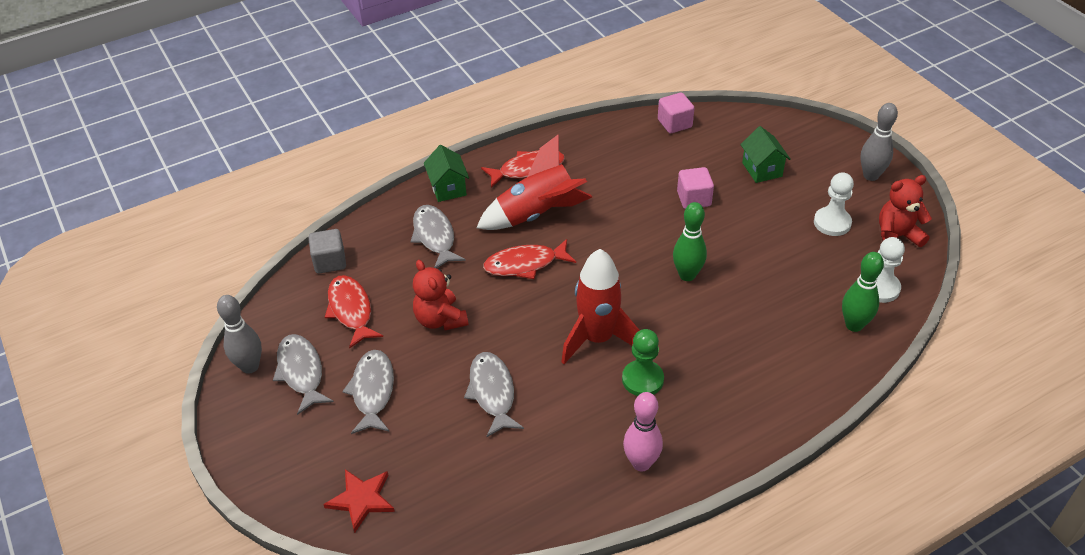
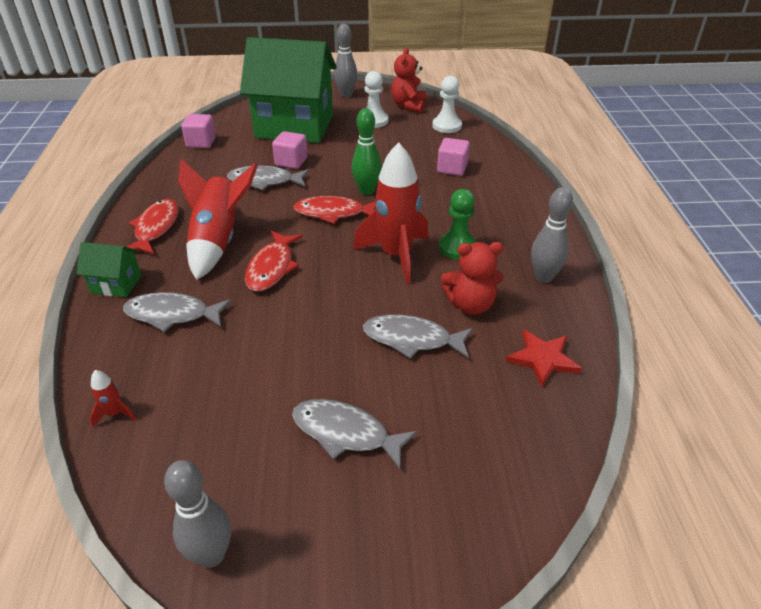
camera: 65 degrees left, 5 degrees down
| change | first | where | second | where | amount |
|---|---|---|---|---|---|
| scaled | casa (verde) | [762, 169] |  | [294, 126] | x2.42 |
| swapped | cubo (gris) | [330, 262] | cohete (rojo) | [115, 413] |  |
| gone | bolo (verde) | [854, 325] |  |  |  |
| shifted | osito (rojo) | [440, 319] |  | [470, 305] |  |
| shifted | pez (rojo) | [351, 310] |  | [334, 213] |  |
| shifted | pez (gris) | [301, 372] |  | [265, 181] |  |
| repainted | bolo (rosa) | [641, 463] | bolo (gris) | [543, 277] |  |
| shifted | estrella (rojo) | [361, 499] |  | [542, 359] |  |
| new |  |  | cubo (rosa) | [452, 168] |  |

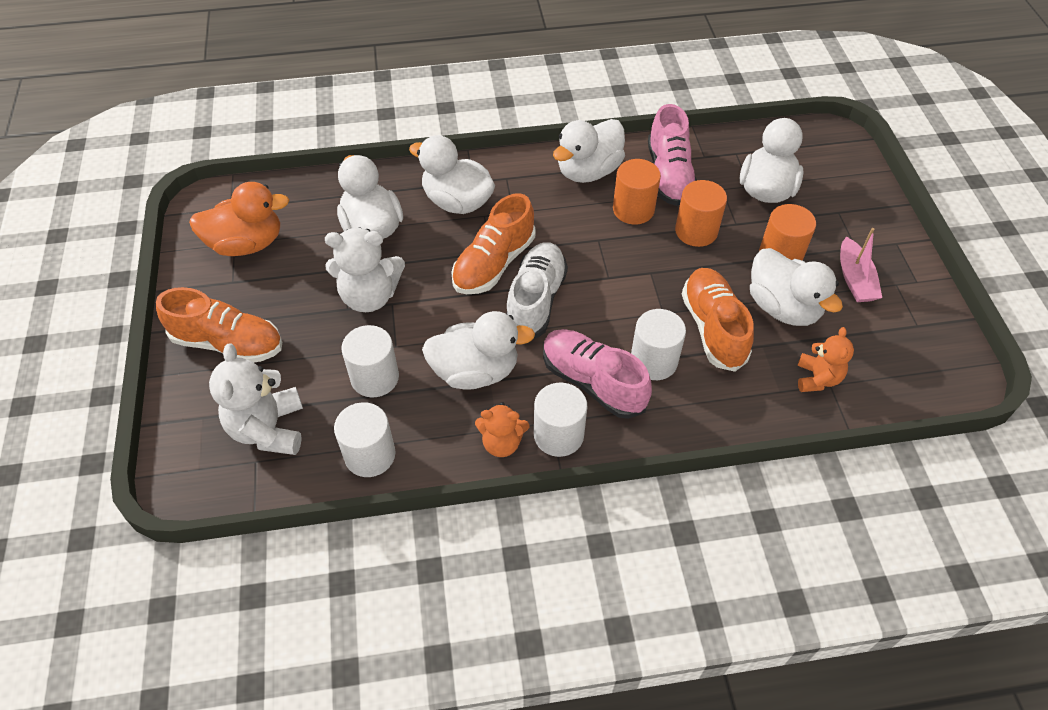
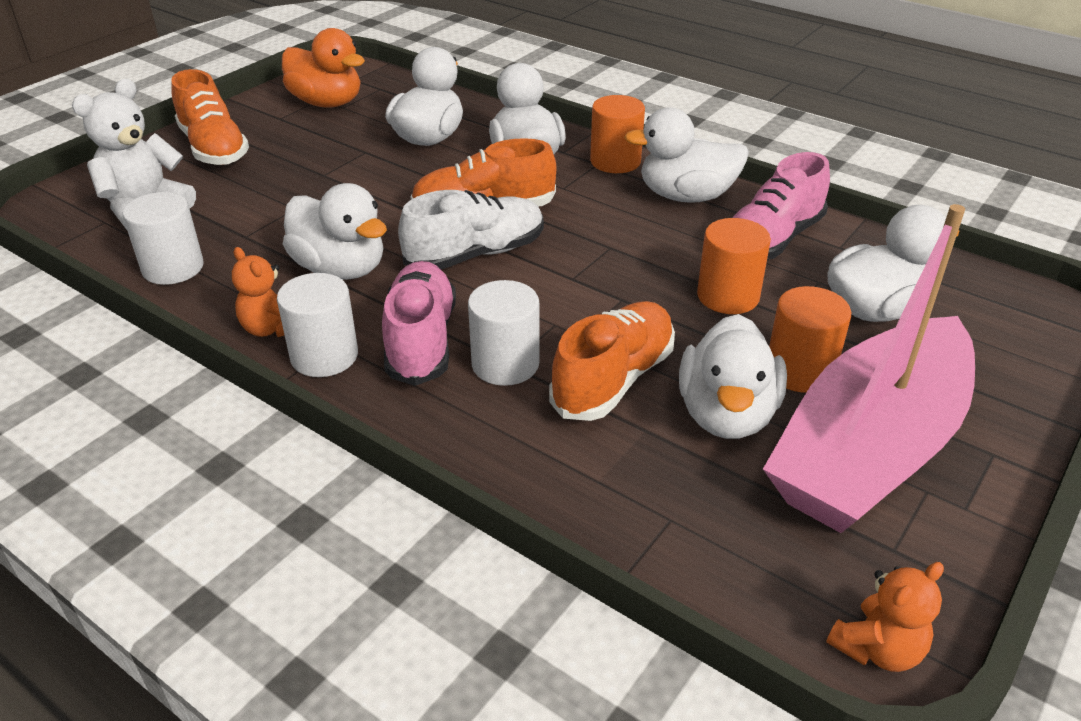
camera: 45 degrees right, 15 degrees down
| change | first | where | second | where | amount |
|---|---|---|---|---|---|
| shifted | cilindro (naranja) | [633, 209] |  | [615, 161] |  |
| gone | osito (blanco) | [369, 296] |  |  |  |
| scaled | barco (rosa) | [854, 279] |  | [869, 449] | x2.43 |
| gone | cilindro (blanco) | [375, 377] |  |  |  |
| shifted | osito (naranja) | [817, 378] |  | [877, 648] |  |

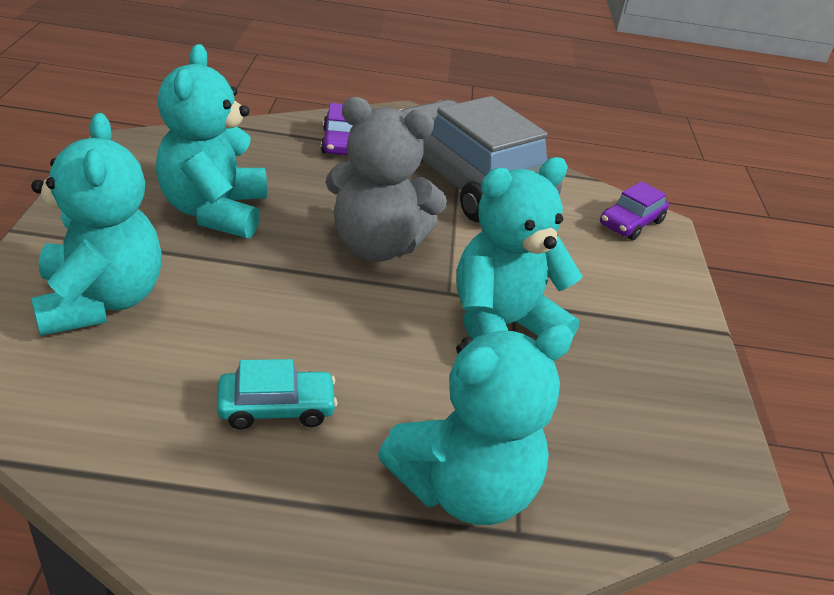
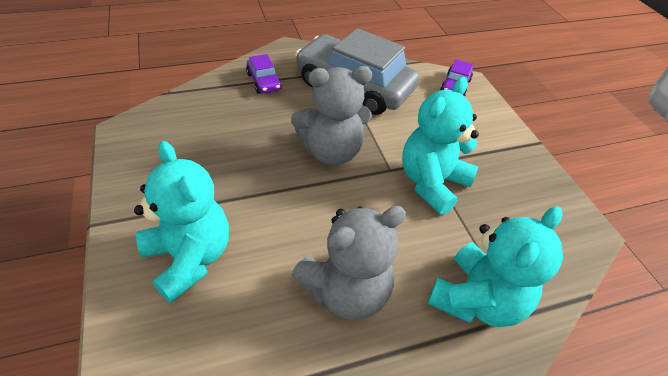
camera: 20 degrees left, 10 degrees up
| change | first | where | second | where | amount |
|---|---|---|---|---|---|
| gone | osito (turquesa) | [215, 211] |  |  |  |
| swapped | coche (turquesa) | [276, 408] | osito (gris) | [346, 291] |  |

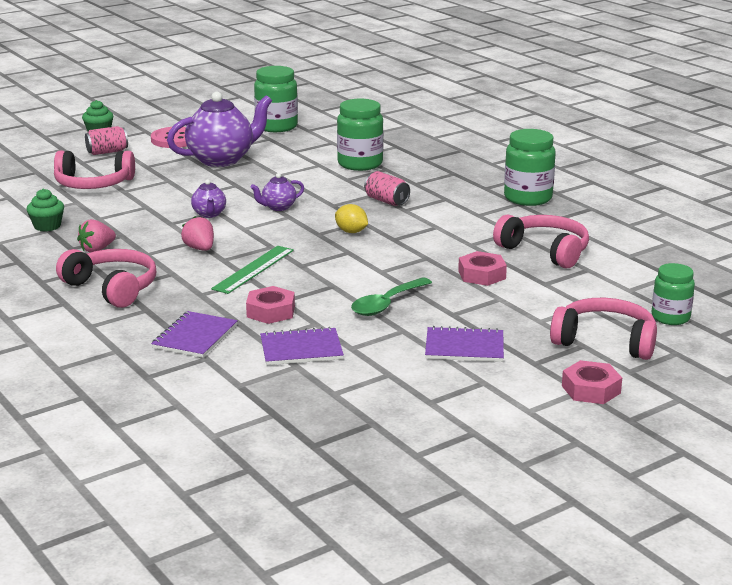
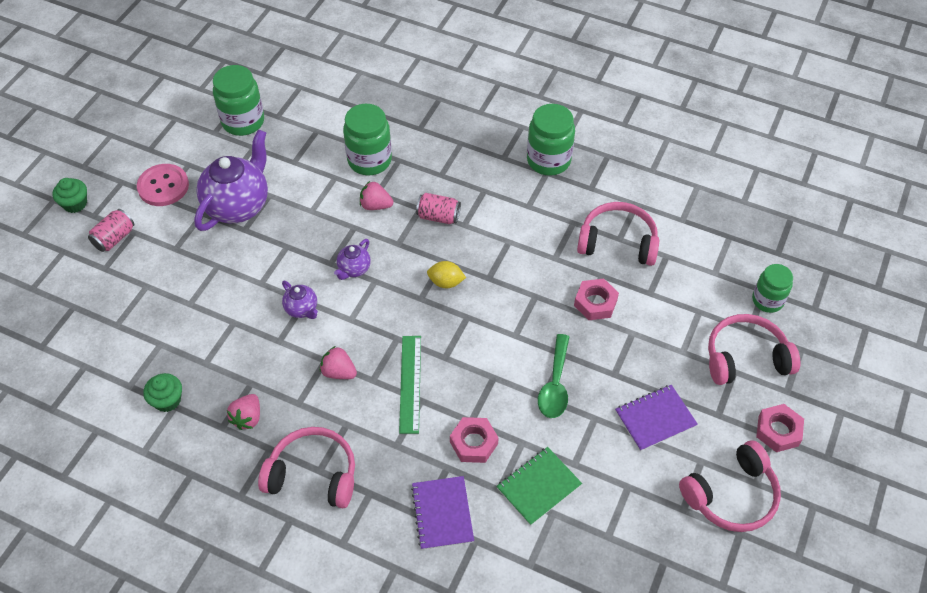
camera: 30 degrees left, 30 degrees up
| change | first | where | second | where | amount |
|---|---|---|---|---|---|
| shifted | auriculares (rosa) | [93, 184] |  | [731, 495] |  |
| repainted | cuaderno (morado) | [301, 349] | cuaderno (verde) | [539, 487] |  |
| new |  |  | fresa (rosa) | [375, 205] |  |

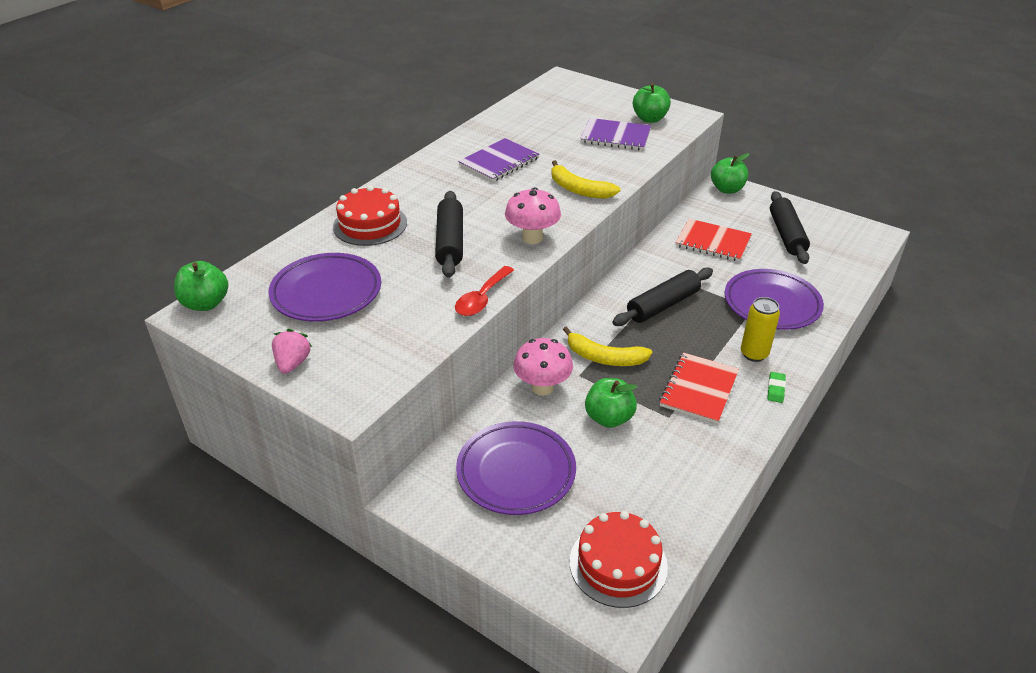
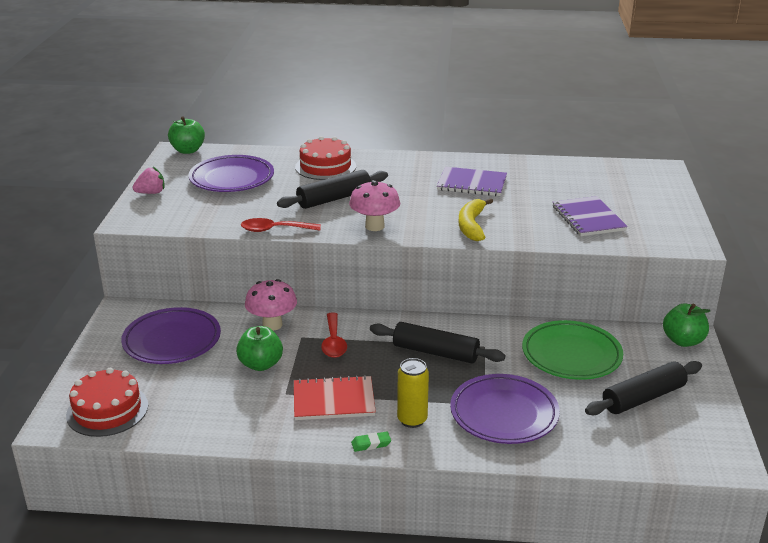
camera: 60 degrees right, 10 degrees down
| change | first | where | second | where | amount |
|---|---|---|---|---|---|
| gone | manzana (verde) | [649, 119] |  |  |  |
| swapped | cuaderno (rojo) | [713, 242] | plato (verde) | [571, 355] |  |
| swapped | plátano (amarillo) | [604, 357] | cuchara (rojo) | [333, 342] |  |

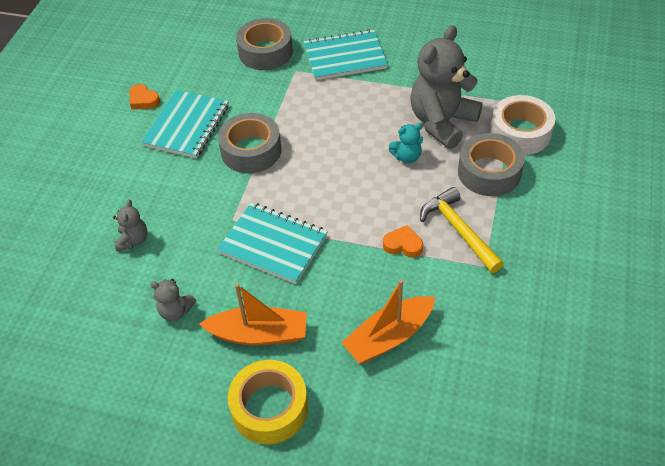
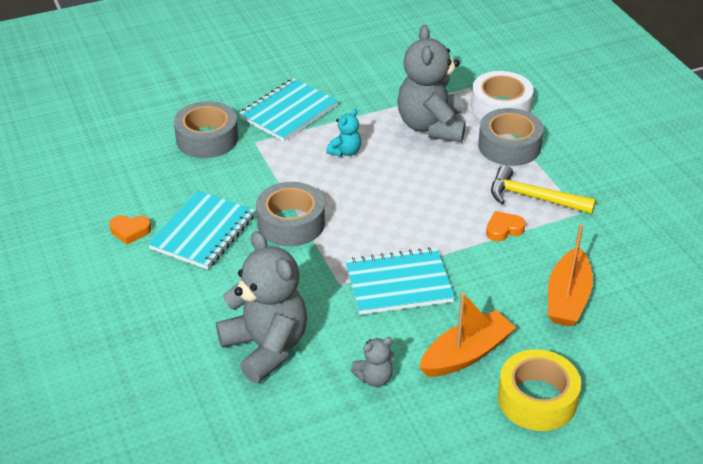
camera: 40 degrees left, 10 degrees down
| change | first | where | second | where | amount |
|---|---|---|---|---|---|
| rotated | cuaderno (turquesa) | [186, 126] |  | [203, 232] | 45 degrees clockwise |
| shifted | osito (turquesa) | [406, 157] |  | [345, 152] |  |
| scaled | osito (gris) | [133, 240] |  | [266, 347] | x2.21 |

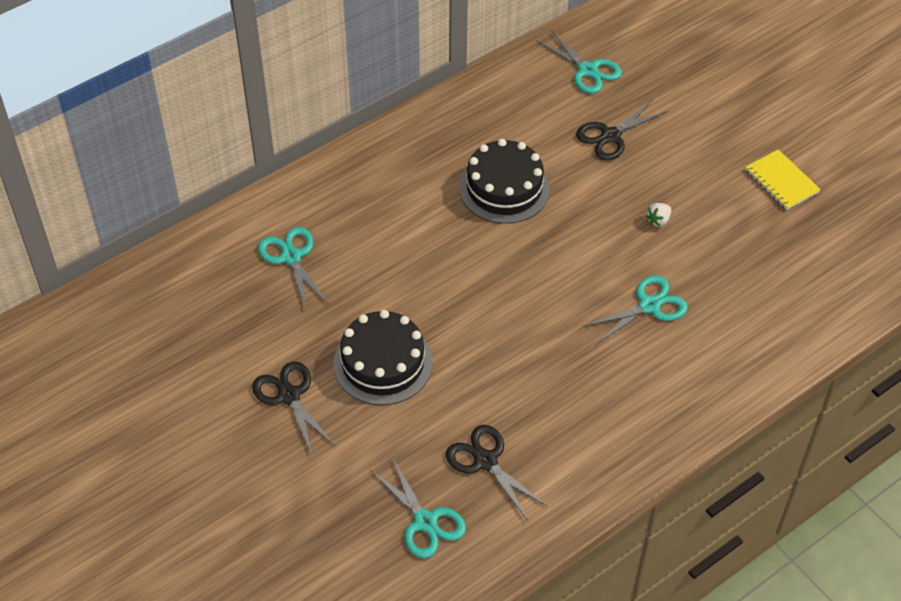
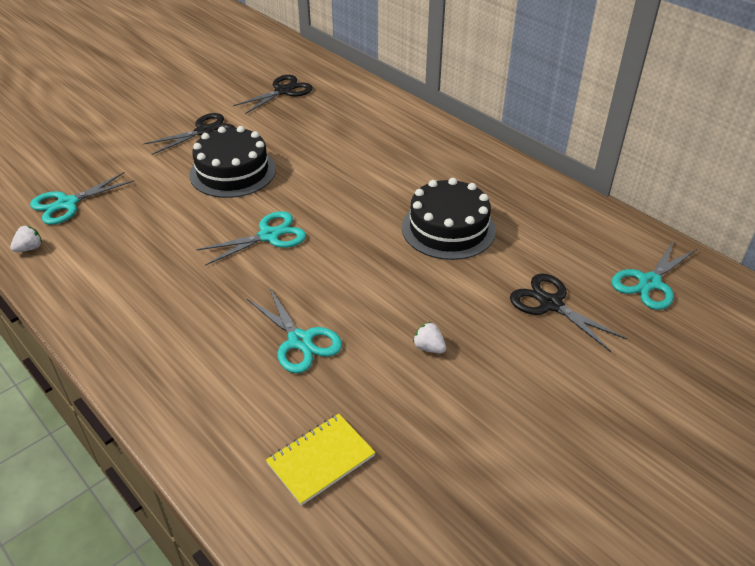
camera: 85 degrees right, 10 degrees down
| change | first | where | second | where | amount |
|---|---|---|---|---|---|
| shifted | cuaderno (amarillo) | [781, 181] |  | [321, 459] |  |
| shifted | tijeras (turquesa) | [291, 257] |  | [269, 236] |  |
| shifted | tijeras (negro) | [485, 461] |  | [283, 91] |  |
| new |  |  | fresa (blanco) | [29, 248] |  |

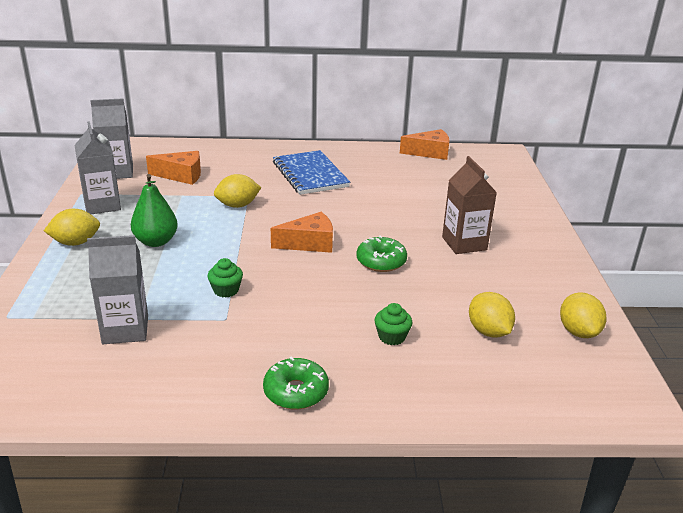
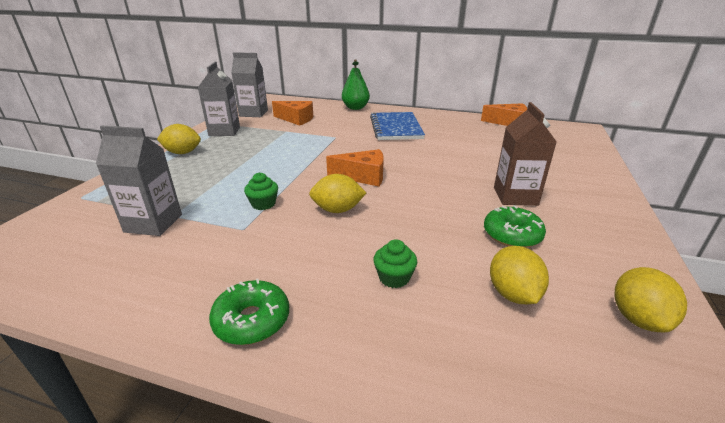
camera: 20 degrees right, 0 degrees up
| change | first | where | second | where | amount |
|---|---|---|---|---|---|
| shifted | pera (verde) | [156, 241] |  | [355, 108] |  |
| shifted | limón (amarillo) | [237, 205] |  | [337, 210] |  |
| shifted | rosquilla (verde) | [381, 261] |  | [512, 235] |  |

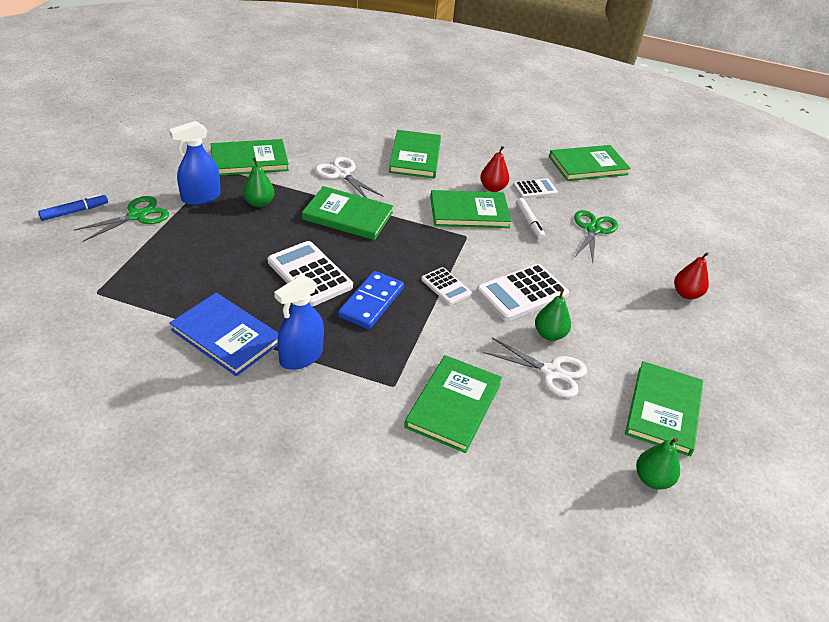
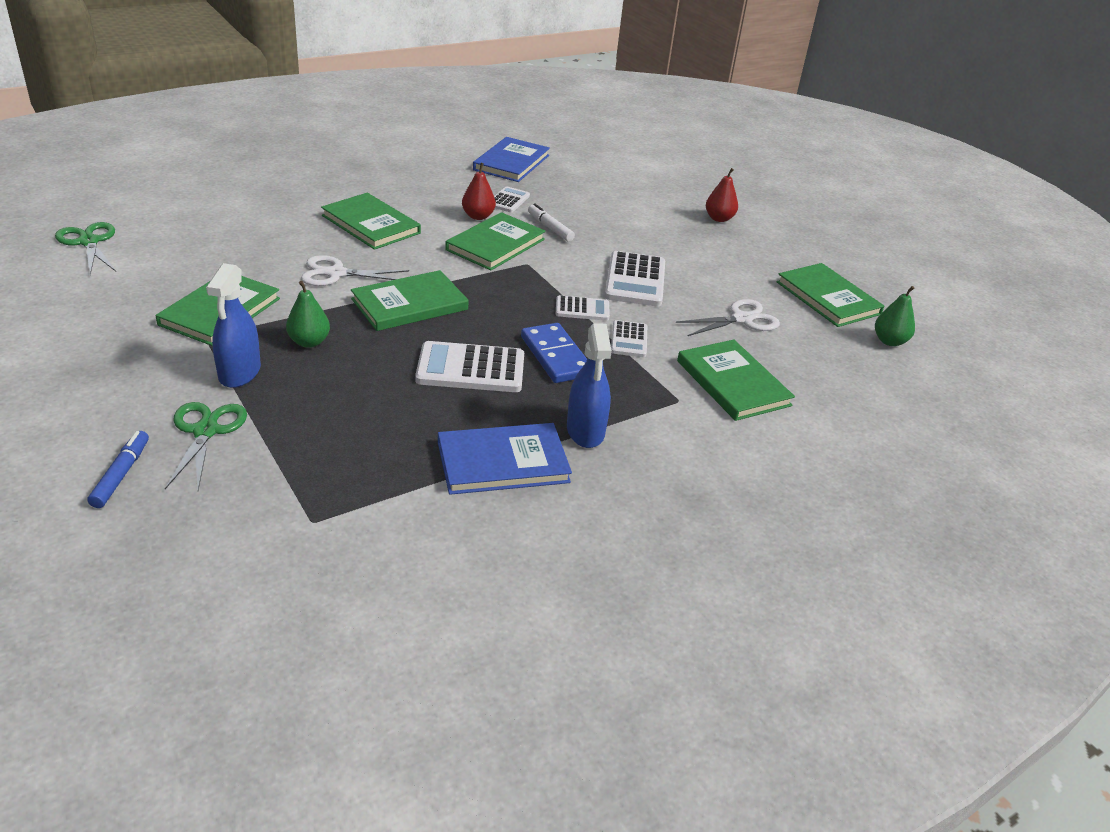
camera: 50 degrees left, 5 degrees down
| change | first | where | second | where | amount |
|---|---|---|---|---|---|
| repainted | libro (verde) | [588, 165] | libro (azul) | [511, 163] |  |
| rotated | rotulador (blanco) | [529, 223] |  | [550, 228] | 150 degrees counterclockwise |
| shifted | tijeras (verde) | [593, 229] |  | [89, 242] |  |
| gone | pera (verde) | [549, 334] |  |  |  |
| new |  |  | calculadora (blanco) | [629, 340] |  |

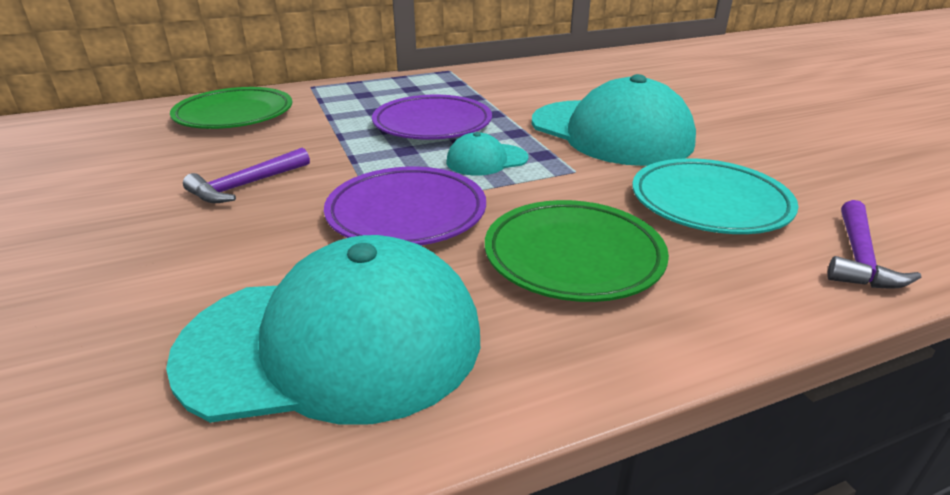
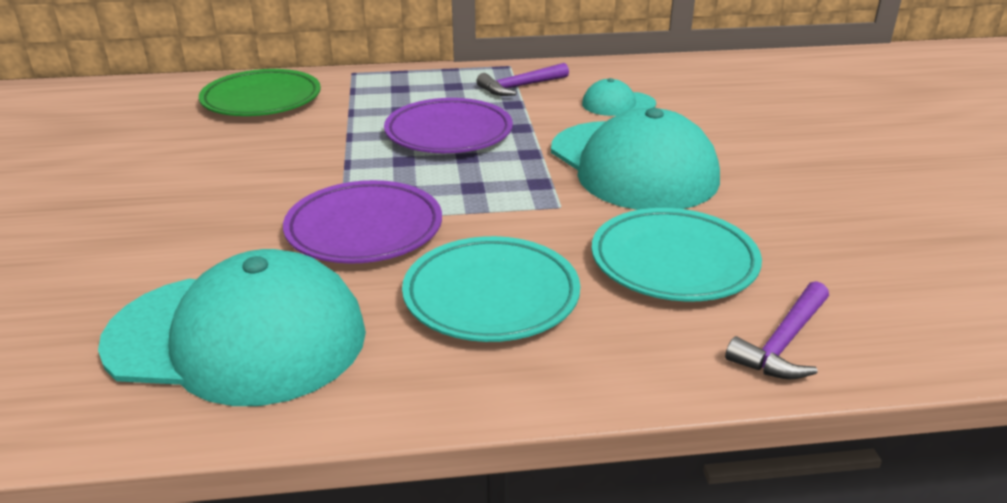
camera: 15 degrees right, 0 degrees up
| change | first | where | second | where | amount |
|---|---|---|---|---|---|
| shifted | gorra (turquesa) | [486, 160] |  | [618, 104] |  |
| shifted | martillo (morado) | [246, 185] |  | [520, 87] |  |
| repainted | plato (verde) | [573, 257] | plato (turquesa) | [491, 296] |  |

